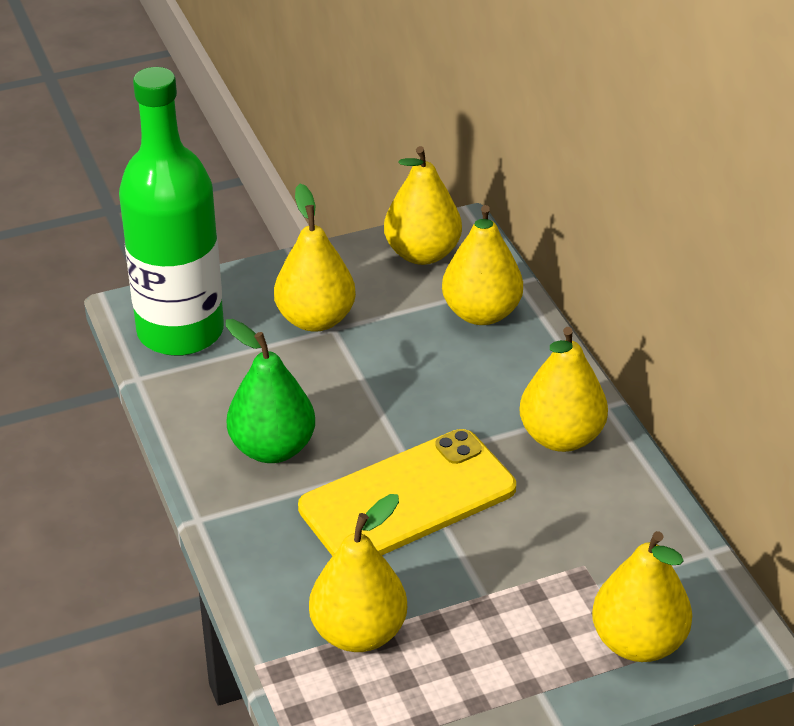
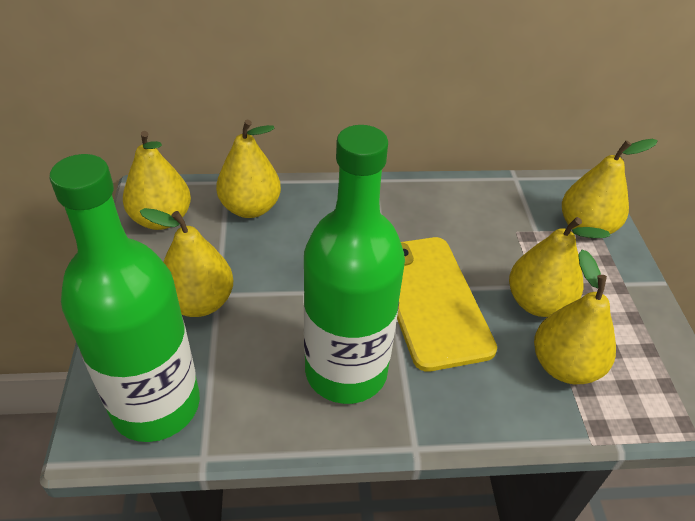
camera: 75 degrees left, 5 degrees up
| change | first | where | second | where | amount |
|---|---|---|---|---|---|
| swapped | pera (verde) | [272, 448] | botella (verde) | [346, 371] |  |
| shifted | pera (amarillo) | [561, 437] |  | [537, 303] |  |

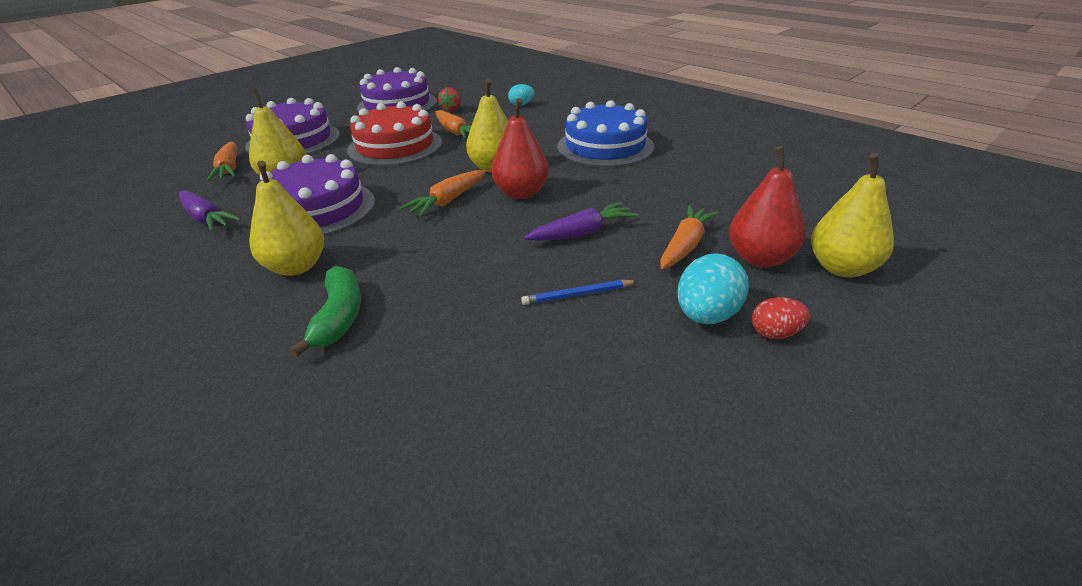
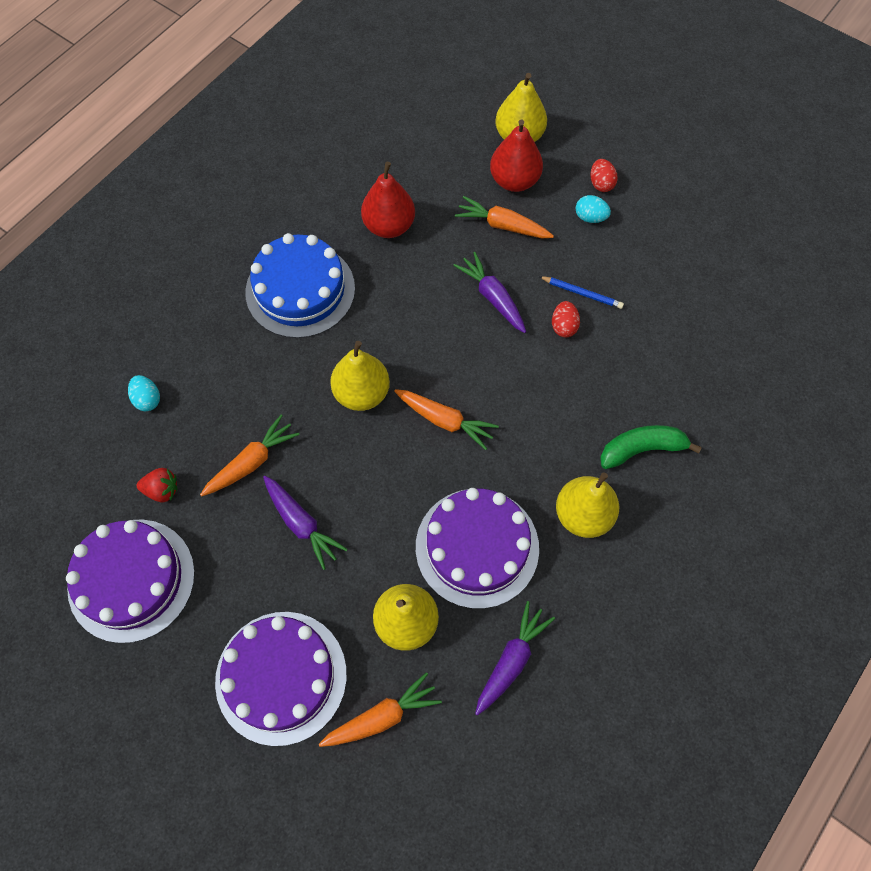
camera: 100 degrees left, 30 degrees up
| change | first | where | second | where | amount |
|---|---|---|---|---|---|
| shifted | pera (rojo) | [521, 193] |  | [389, 226] |  |
| swapped | tarta (rojo) | [395, 146] | zanahoria (morado) | [301, 524] |  |
| scaled | huevo (turquesa) | [707, 315] |  | [590, 217] | x0.61 |
| rotated | lápiz (azul) | [577, 295] |  | [582, 293] | 45 degrees counterclockwise |
| new |  |  | huevo (rojo) | [564, 326] |  |

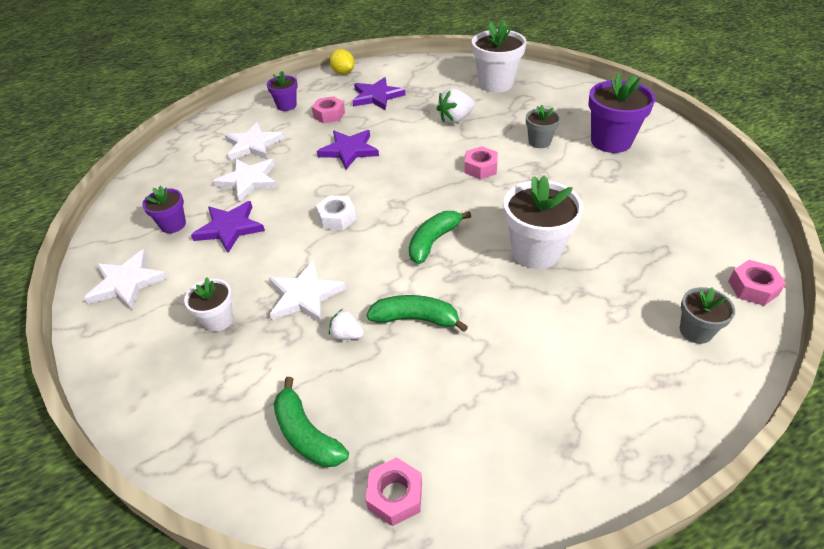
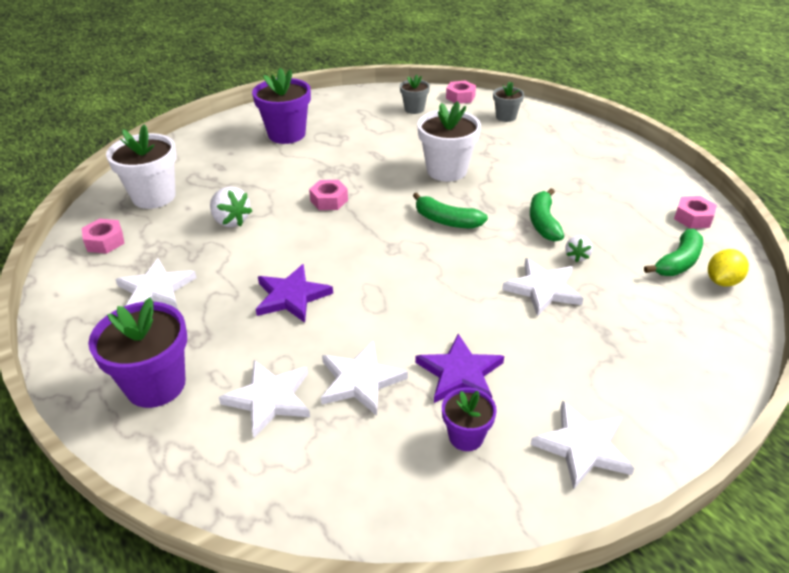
camera: 100 degrees left, 5 degrees down
| change | first | where | second | where | amount |
|---|---|---|---|---|---|
| shifted | limón (amarillo) | [343, 72] |  | [722, 281] |  |
| scaled | maceta (morado) | [286, 105] |  | [156, 385] | x1.79 |
| repainted | estrella (morado) | [376, 96] | estrella (blanco) | [156, 290] |  |
| shifted | tuerca (rosa) | [329, 115] |  | [105, 241] |  |
| shifted | maceta (gris) | [539, 142] |  | [414, 109] |  |
| gone | tuerca (blanco) | [337, 218] |  |  |  |
| gone | maceta (blanco) | [218, 320] |  |  |  |

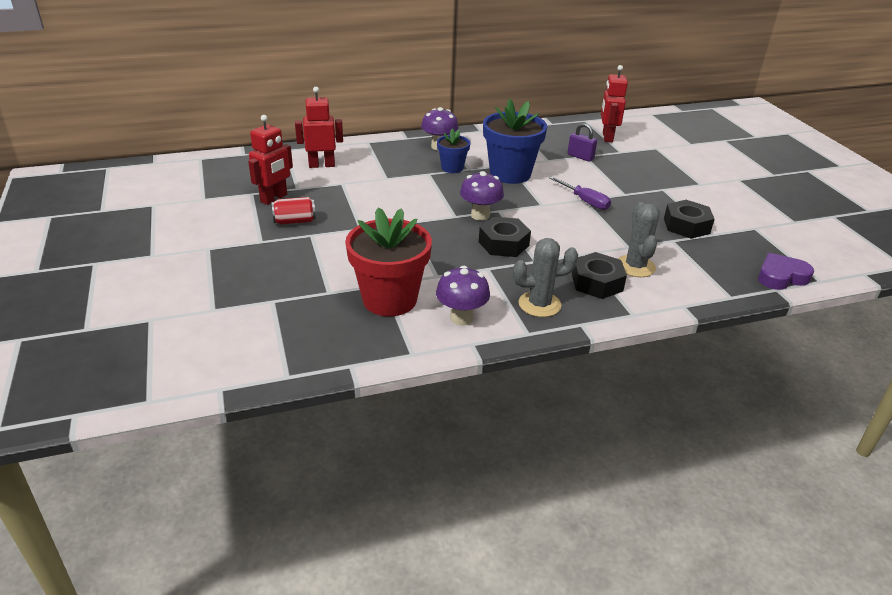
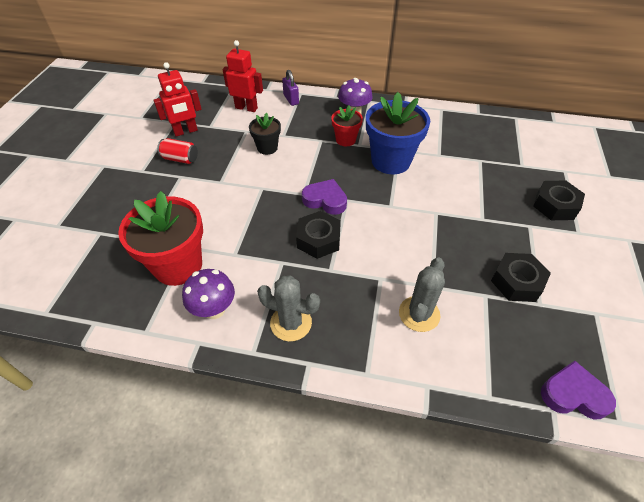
camera: 30 degrees right, 15 degrees up
| change | first | where | second | where | amount |
|---|---|---|---|---|---|
| gone | robot (rojo) | [607, 137] |  |  |  |
| shifted | candado (morado) | [580, 157] |  | [291, 99] |  |
| repainted | maceta (azul) | [452, 168] | maceta (rojo) | [345, 140] |  |
| swapped | seta (morado) | [480, 215] | corazón (morado) | [325, 200] |  |
| gone | destornillador (morado) | [585, 201] |  |  |  |
| shifted | tuerca (negro) | [597, 282] |  | [555, 205] |  |
| new |  |  | maceta (negro) | [267, 148] |  |

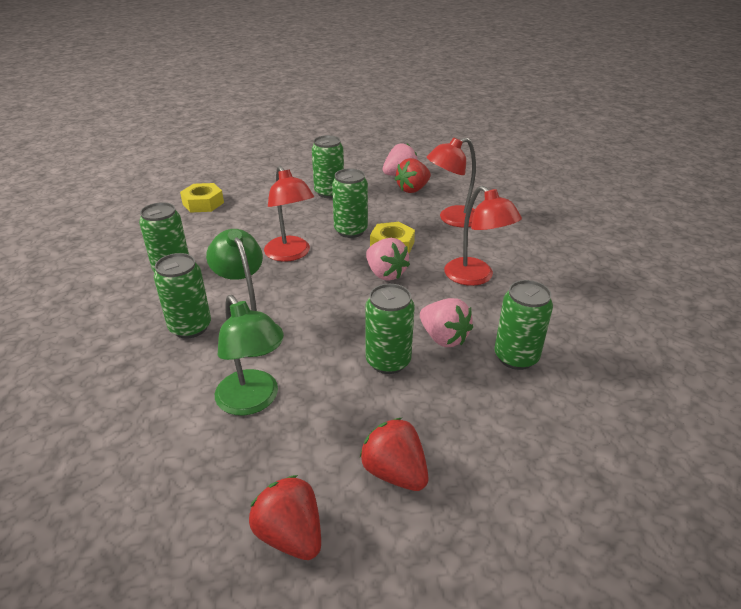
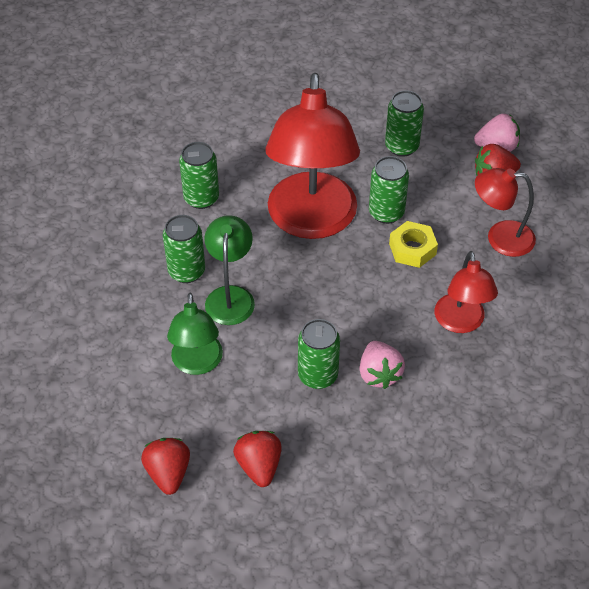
camera: 30 degrees right, 15 degrees up
| change | first | where | second | where | amount |
|---|---|---|---|---|---|
| scaled | lámpara (rojo) | [290, 254] |  | [311, 221] | x1.93 |
| gone | tuerca (amarillo) | [203, 203] |  |  |  |
| gone | fresa (rosa) | [385, 274] |  |  |  |
| gone | lata (verde) | [516, 357] |  |  |  |

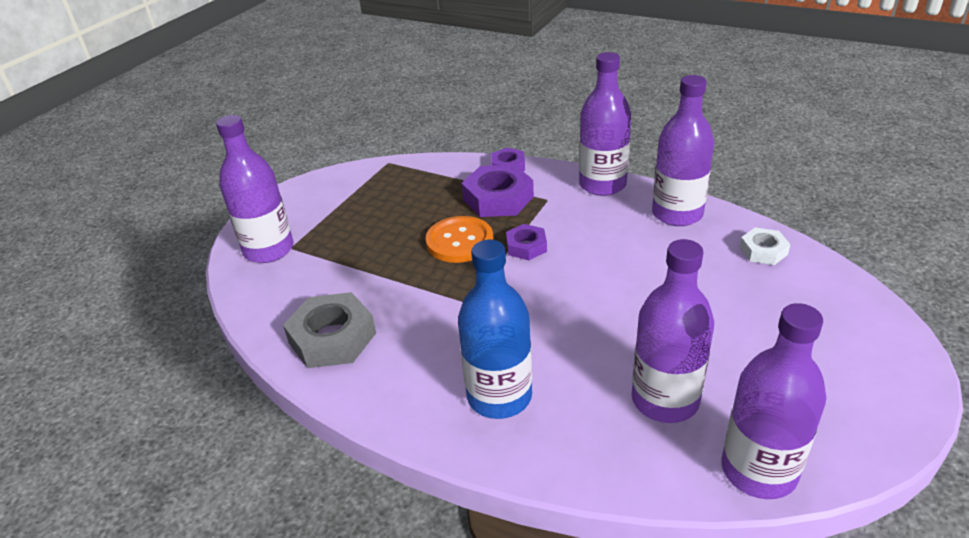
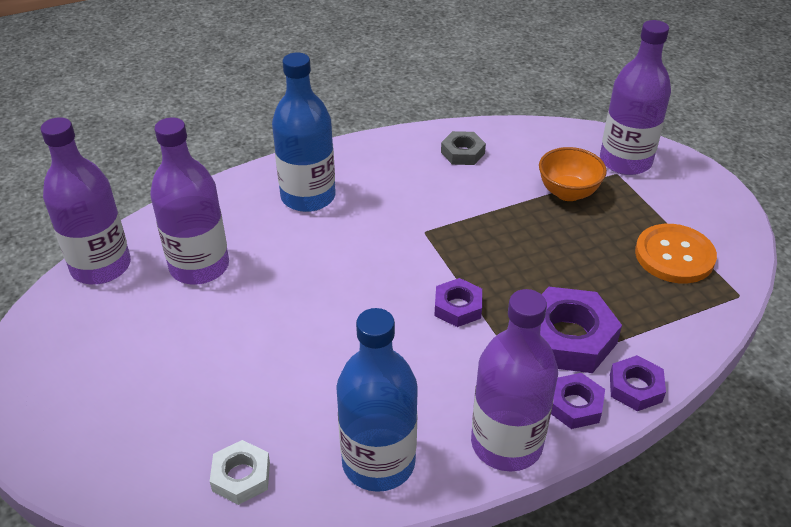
camera: 125 degrees right, 5 degrees up
| change | first | where | second | where | amount |
|---|---|---|---|---|---|
| repainted | botella (morado) | [677, 214] | botella (azul) | [378, 462] |  |
| shifted | botón (naranja) | [459, 241] |  | [674, 256] |  |
| scaled | tuerca (gris) | [332, 338] |  | [462, 153] | x0.57 |
| new |  |  | cuenco (naranja) | [568, 193] |  |
| new |  |  | tuerca (morado) | [575, 405] |  |

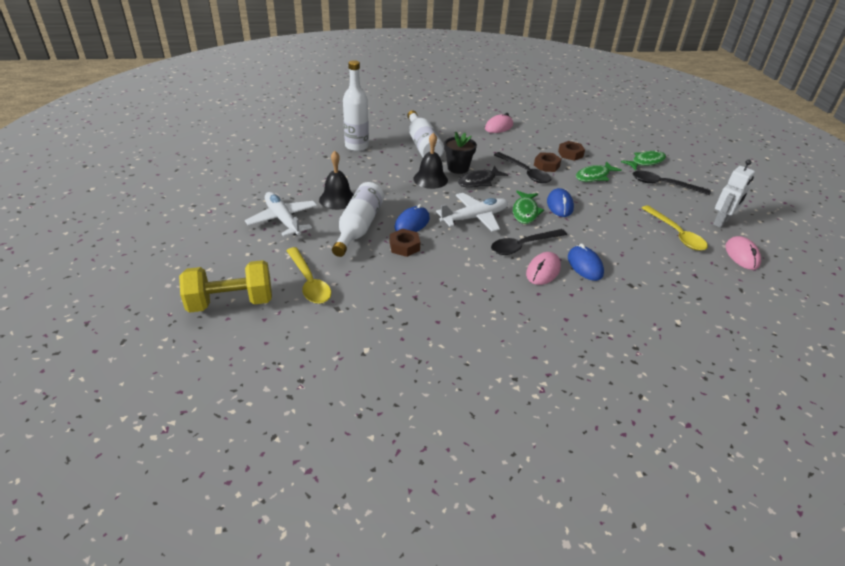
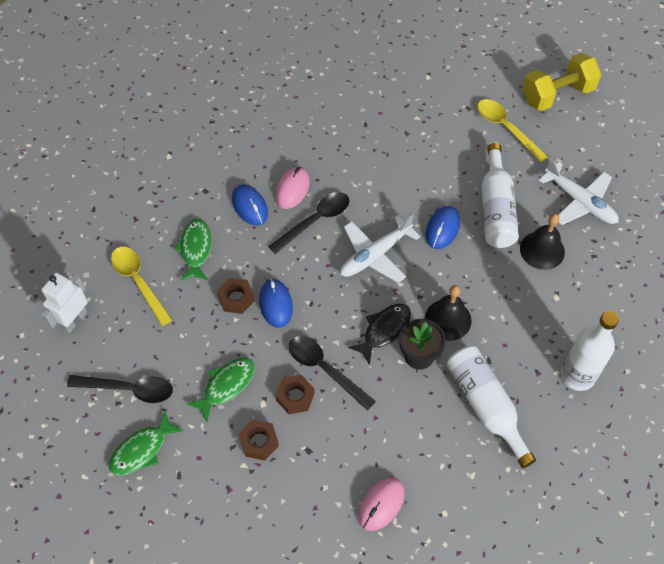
camera: 170 degrees right, 20 degrees up
| change | first | where | second | where | amount |
|---|---|---|---|---|---|
| shifted | pez (verde) | [525, 212] |  | [195, 249] |  |
| shifted | tuerca (marrón) | [404, 246] |  | [236, 298] |  |
| gone | ratón (rosa) | [741, 255] |  |  |  |

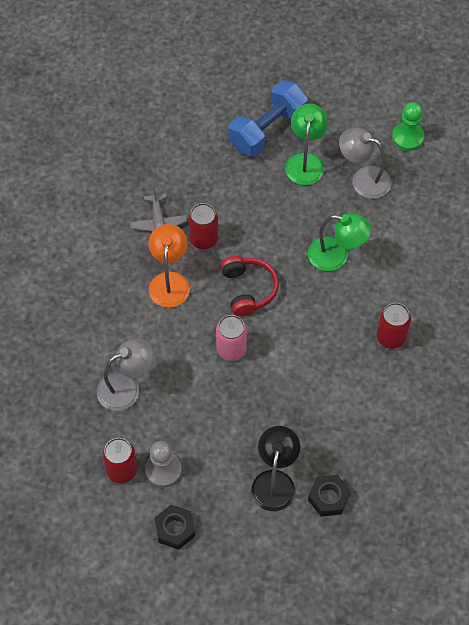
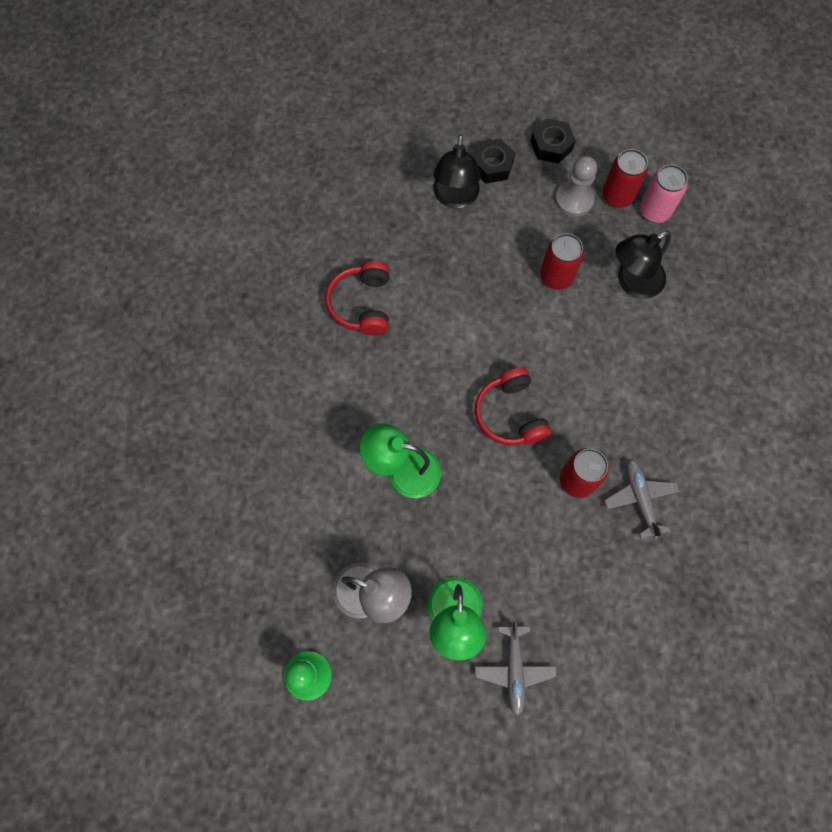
camera: 175 degrees right, 10 degrees up
| change | first | where | second | where | amount |
|---|---|---|---|---|---|
| swapped | mancuerna (azul) | [267, 130] | avión (gris) | [514, 670] |  |
| gone | lámpara (naranja) | [169, 281] |  |  |  |
| shifted | lata (rojo) | [391, 337] |  | [556, 277] |  |
| shifted | lata (rosa) | [231, 349] |  | [654, 211] |  |
| repainted | lámpara (gris) | [126, 387] | lámpara (negro) | [632, 282] |  |
| shifted | tuerca (negro) | [328, 498] |  | [492, 165] |  |
| new |  |  | auriculares (rojo) | [362, 304] |  |

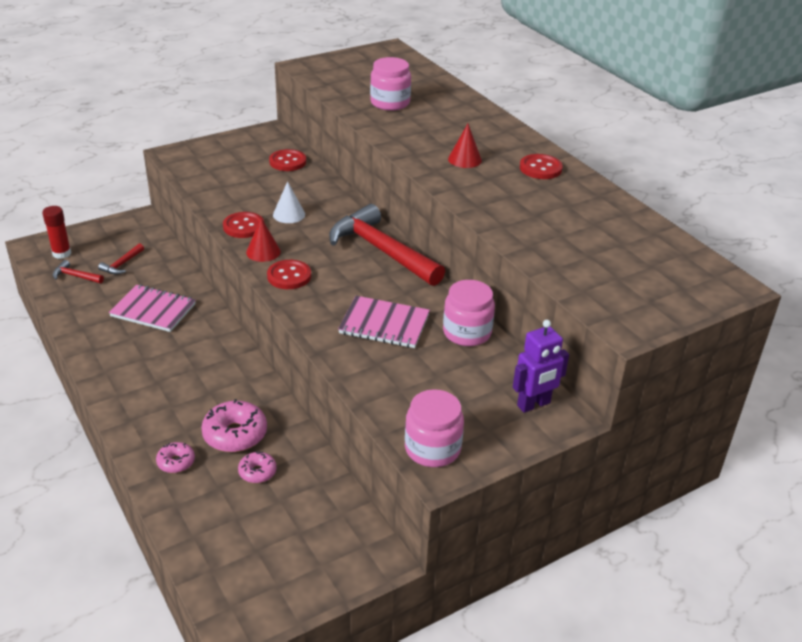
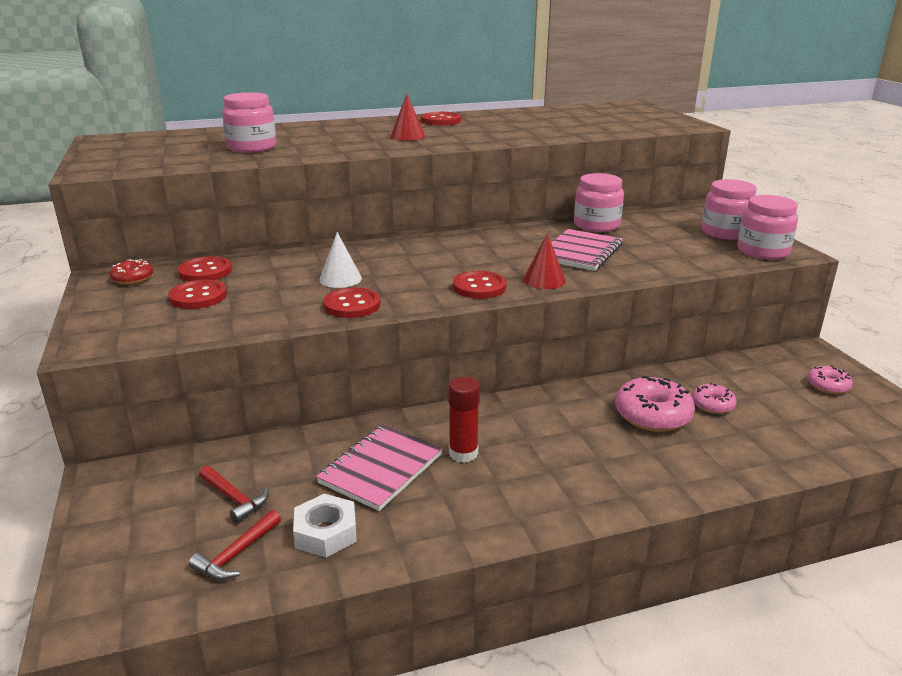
camera: 75 degrees left, 10 degrees down
| change | first | where | second | where | amount |
|---|---|---|---|---|---|
| gone | martillo (rojo) | [382, 250] |  |  |  |
| shifted | barra de pegamento (rojo) | [62, 253] |  | [463, 453] |  |
| shifted | cono (rojo) | [263, 252] |  | [544, 280] |  |
| gone | robot (morado) | [534, 404] |  |  |  |
| shifted | rosquilla (rosa) | [176, 462] |  | [828, 386] |  |
| new |  |  | tarro (rosa) | [725, 233] |  |
| new |  |  | rosquilla (rojo) | [133, 278] |  |
| new |  |  | botón (rojo) | [198, 296] |  |
| new |  |  | tuerca (blanco) | [326, 532] |  |

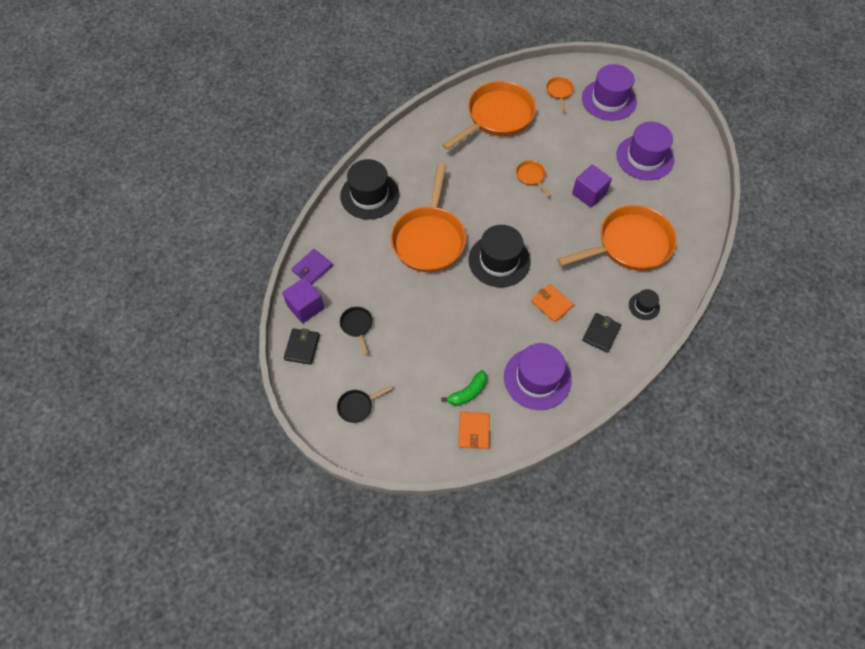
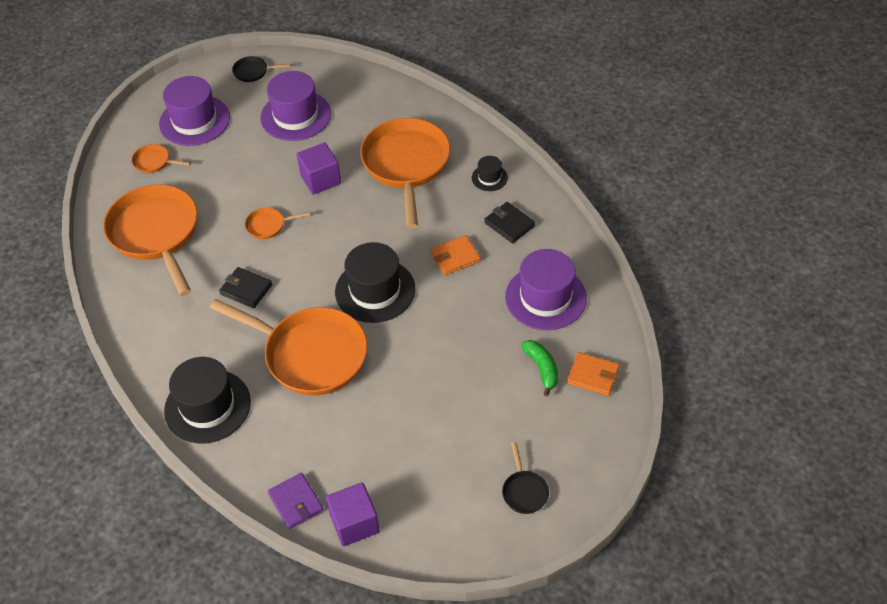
camera: 70 degrees left, 10 degrees down
| change | first | where | second | where | amount |
|---|---|---|---|---|---|
| shifted | sartén (negro) | [357, 326] |  | [253, 72] |  |
| shifted | cartera (negro) | [302, 347] |  | [246, 289] |  |

